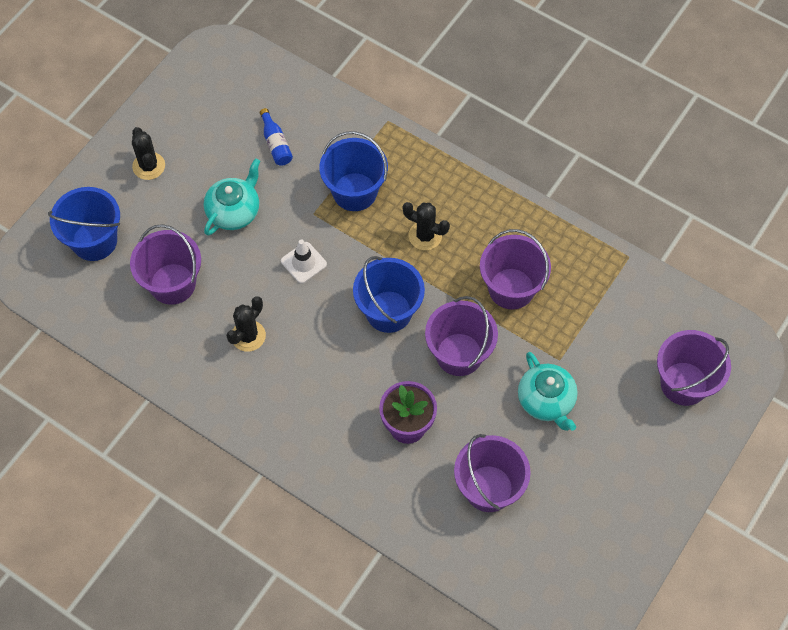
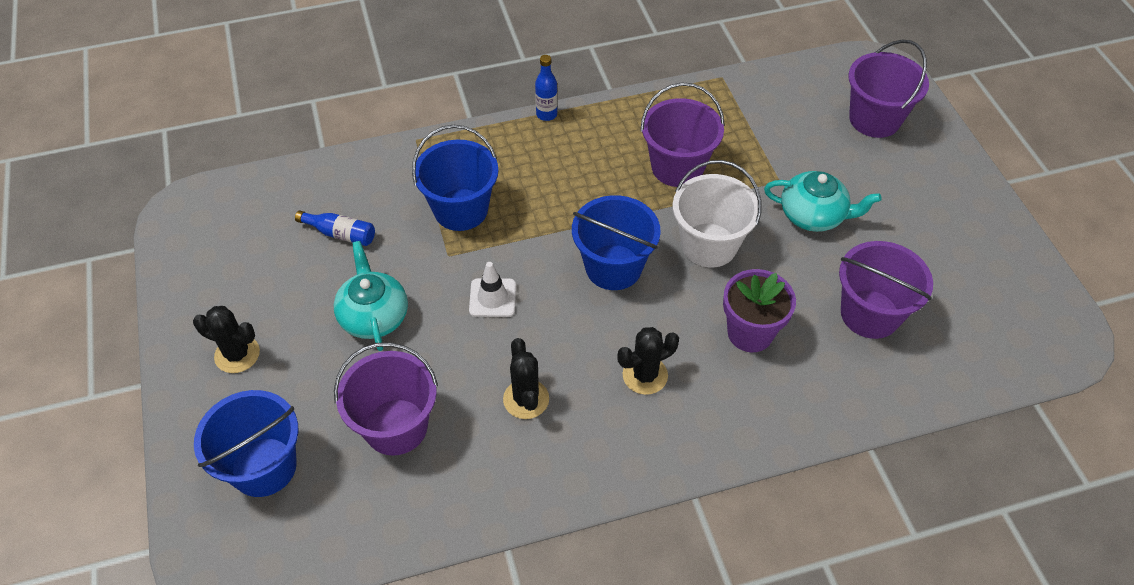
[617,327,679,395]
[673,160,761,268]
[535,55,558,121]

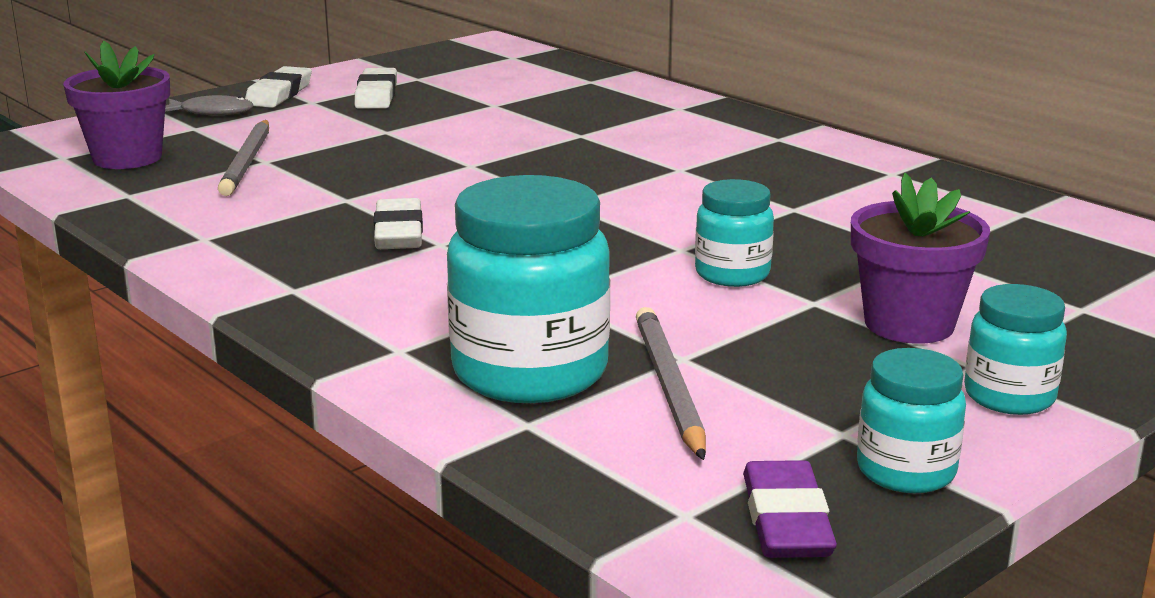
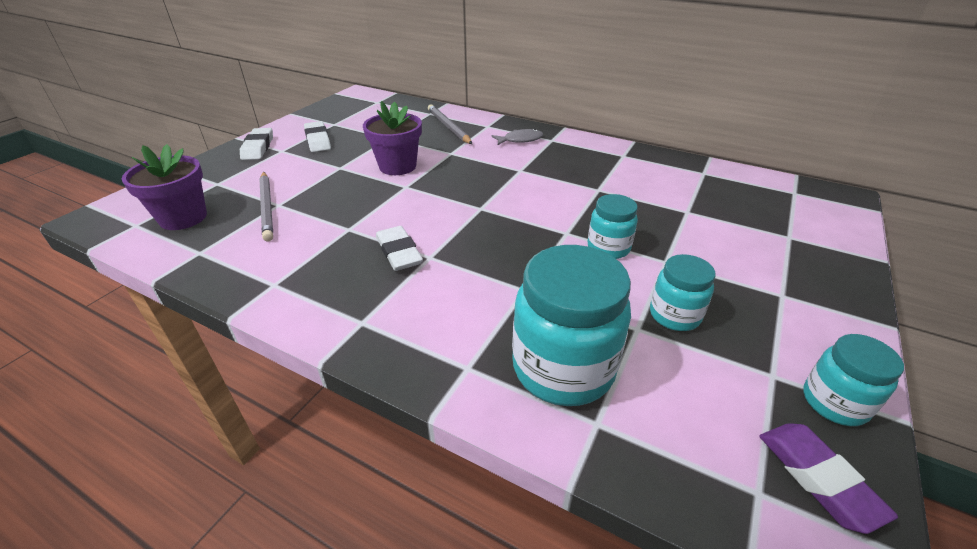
[492,129,543,145]
[428,104,472,144]
[363,101,422,175]
[650,254,716,331]

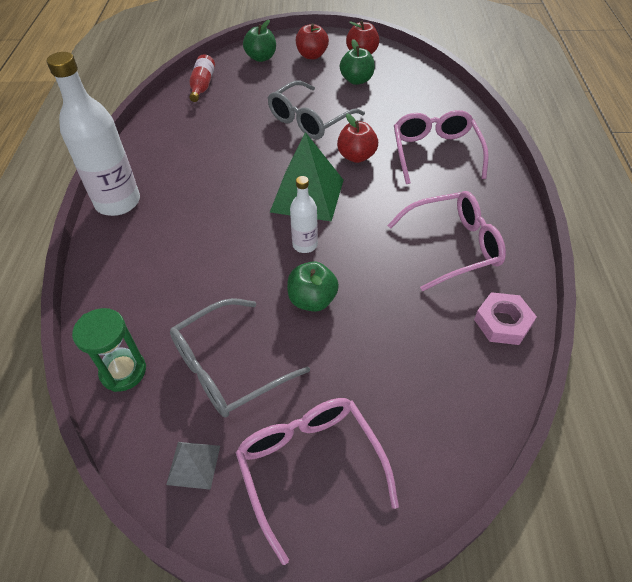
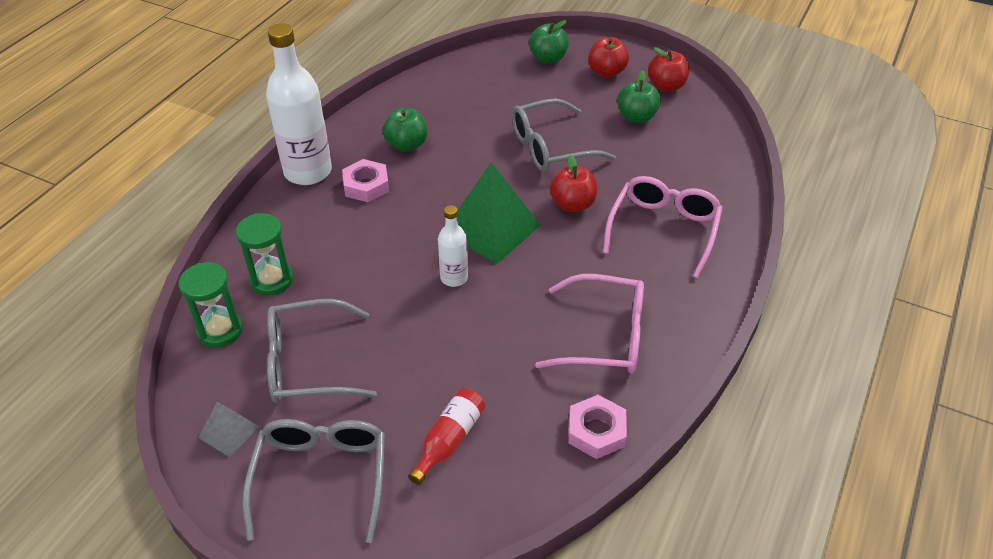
[408,388,485,485]
[242,419,385,543]
[383,108,427,152]
[236,213,293,295]
[342,159,389,202]

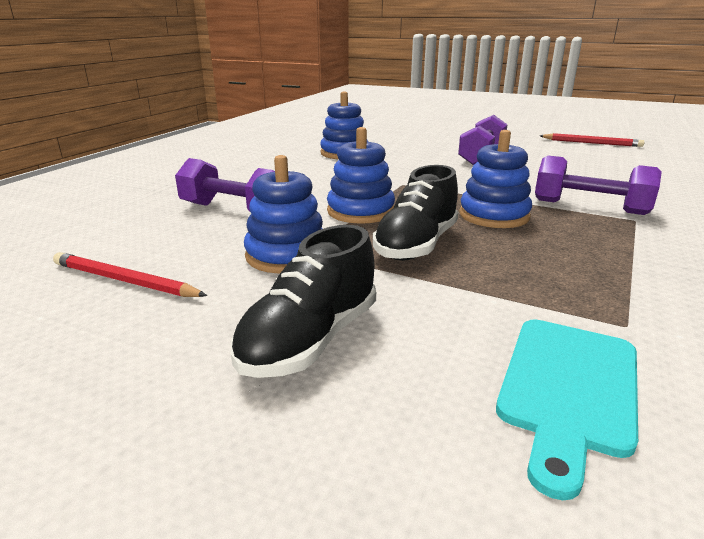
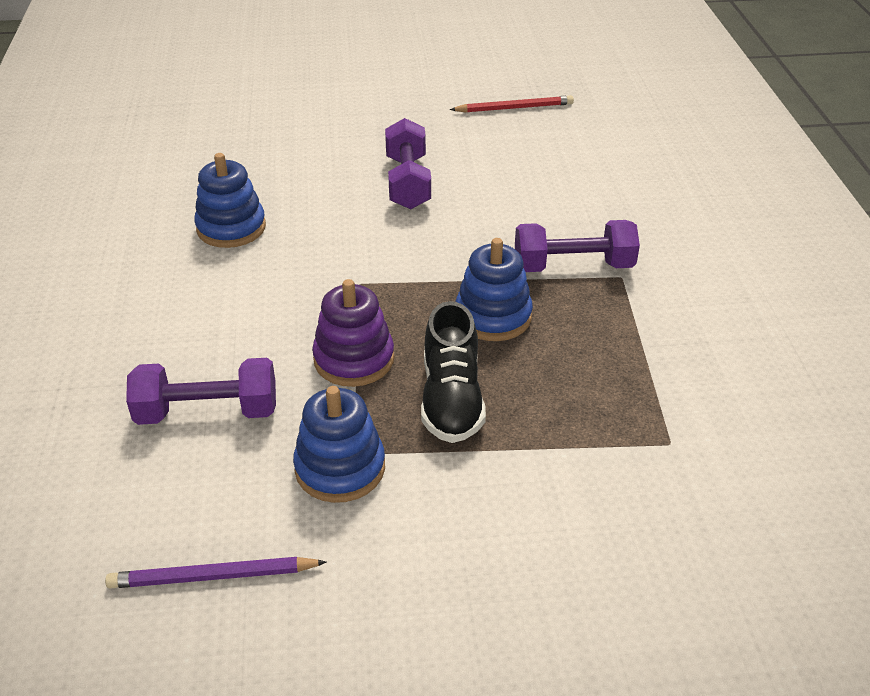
[105,557,327,589]
[231,225,376,378] (first image)
[312,279,394,387]
[496,320,638,500] (first image)

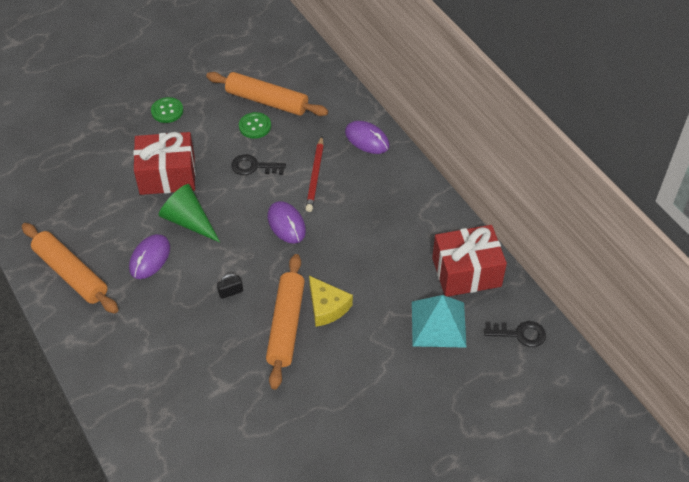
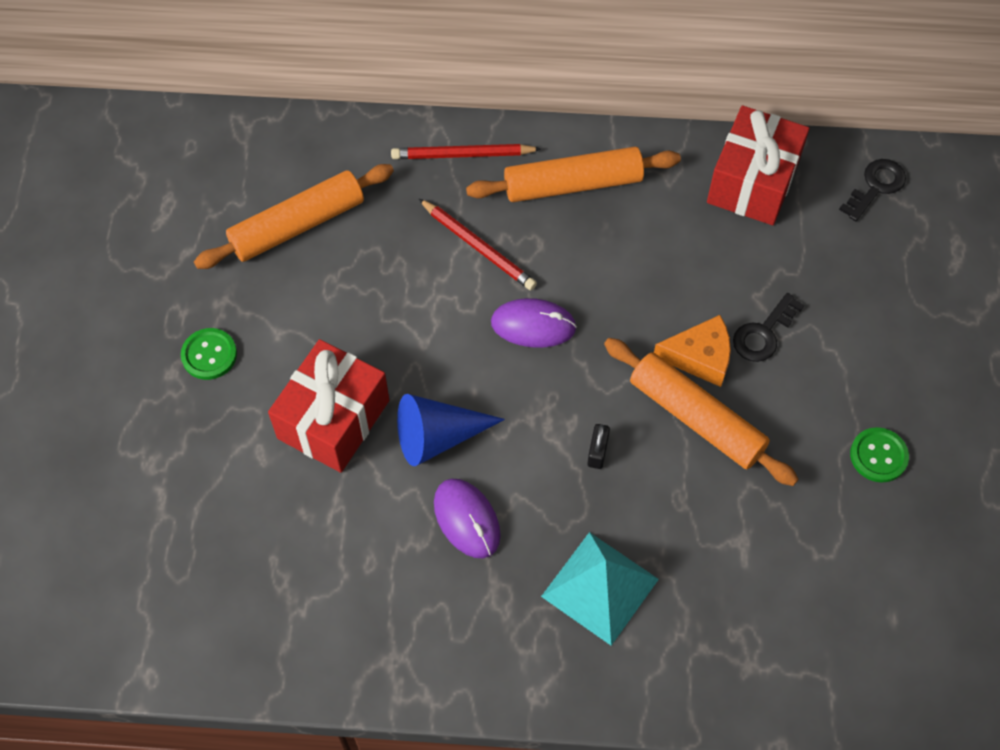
[466,147,681,202]
[397,394,505,466]
[733,293,805,362]
[850,427,909,483]
[654,315,731,387]
[391,144,541,159]
[541,532,659,646]

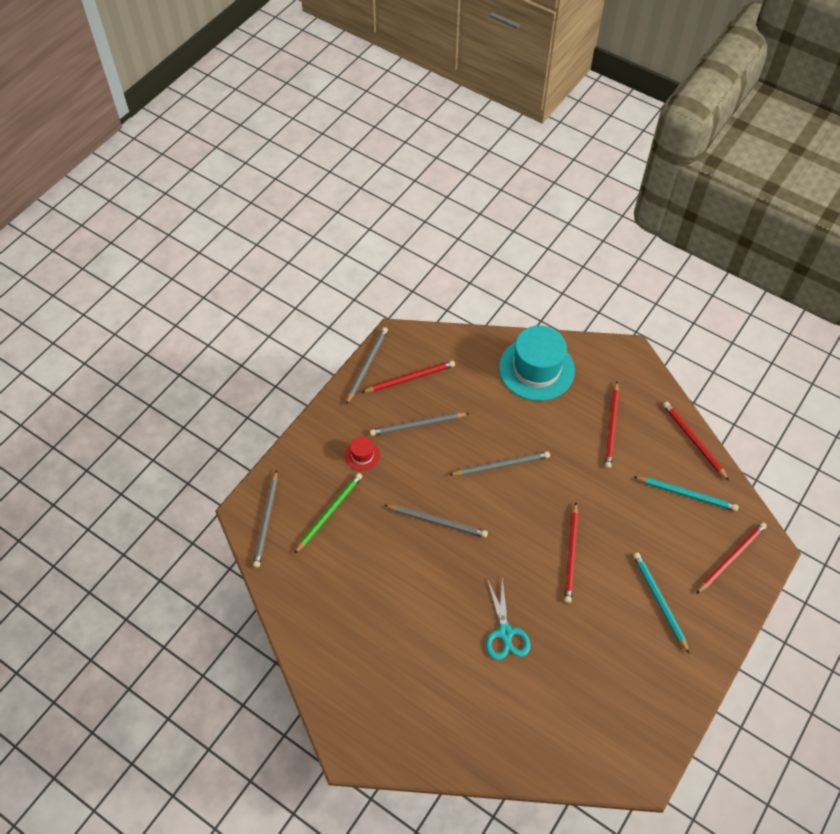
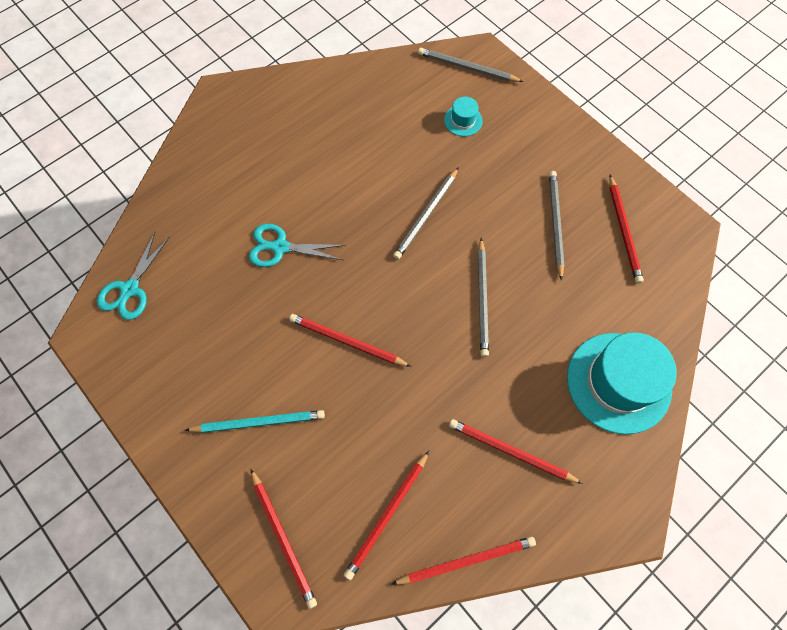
[444,97,483,136]
[345,436,380,471] (first image)
[346,327,388,404] (first image)
[344,451,429,580]
[97,232,170,320]

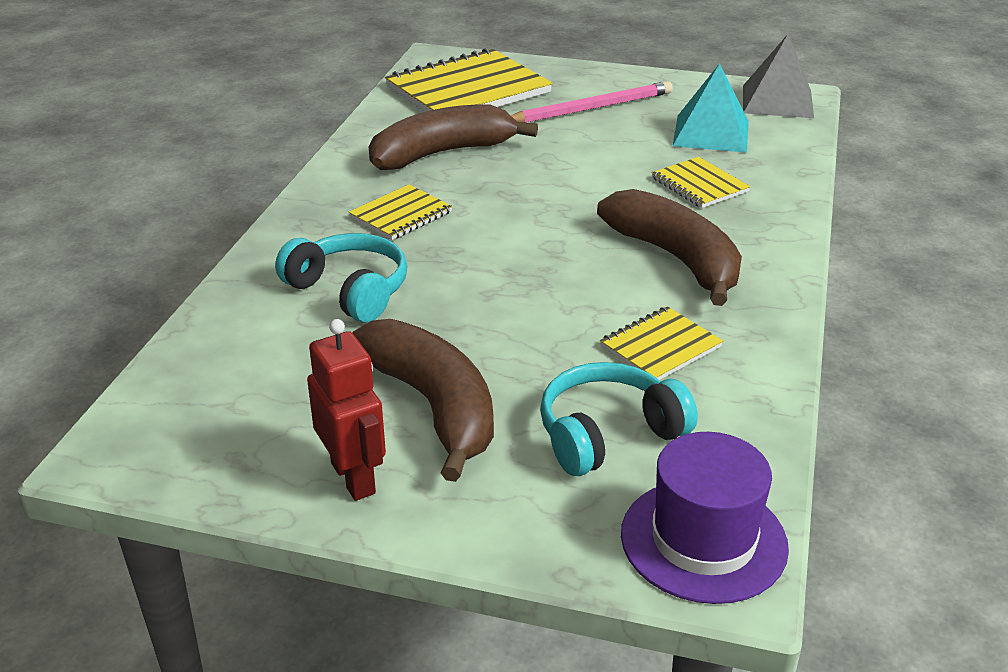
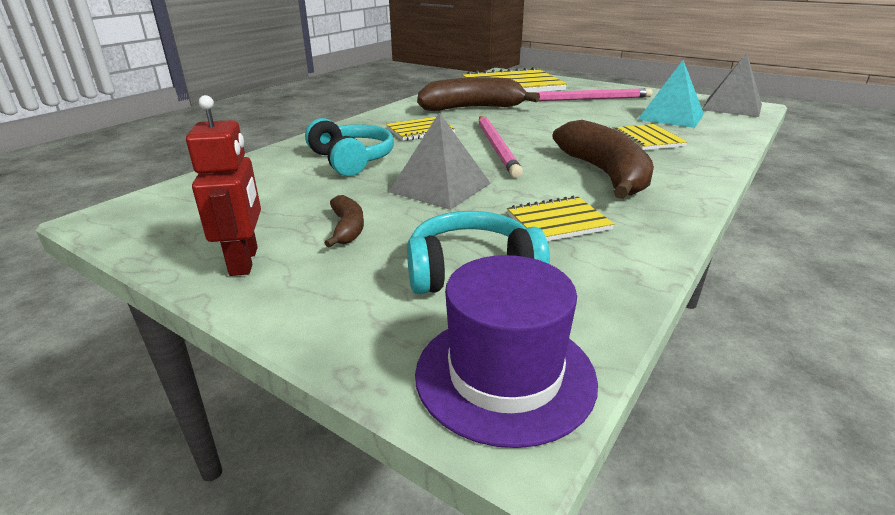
[325,195,364,248]
[389,112,491,210]
[479,116,523,178]

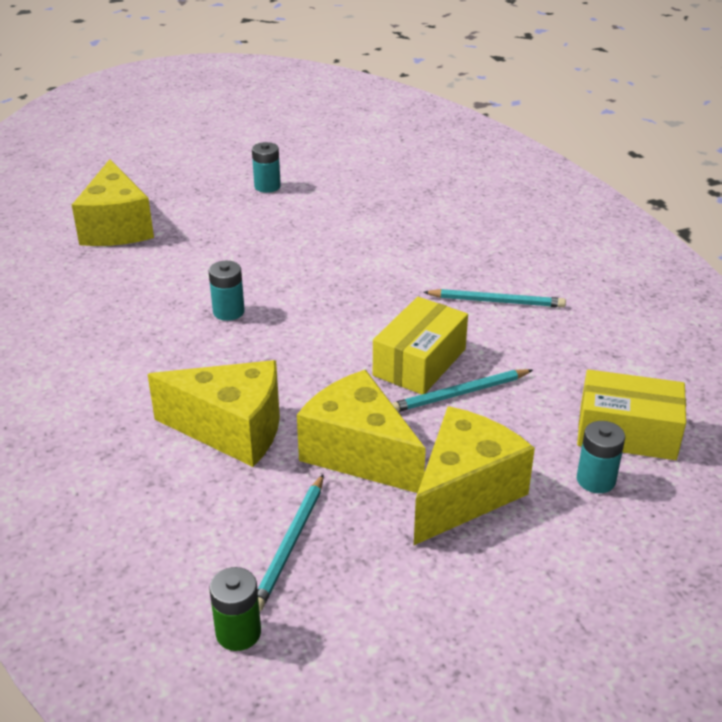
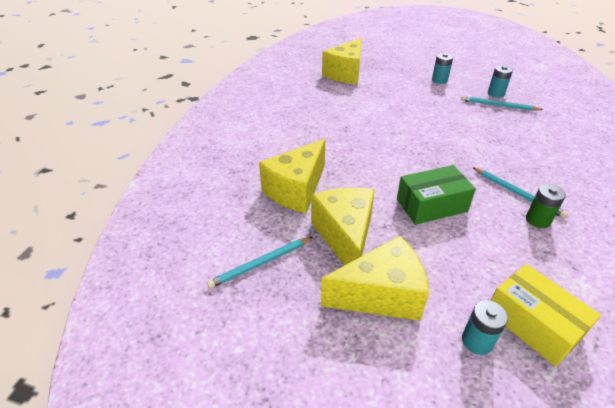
[259,139,325,213]
[488,65,513,98]
[526,184,566,228]
[397,165,476,225]
[461,96,543,111]

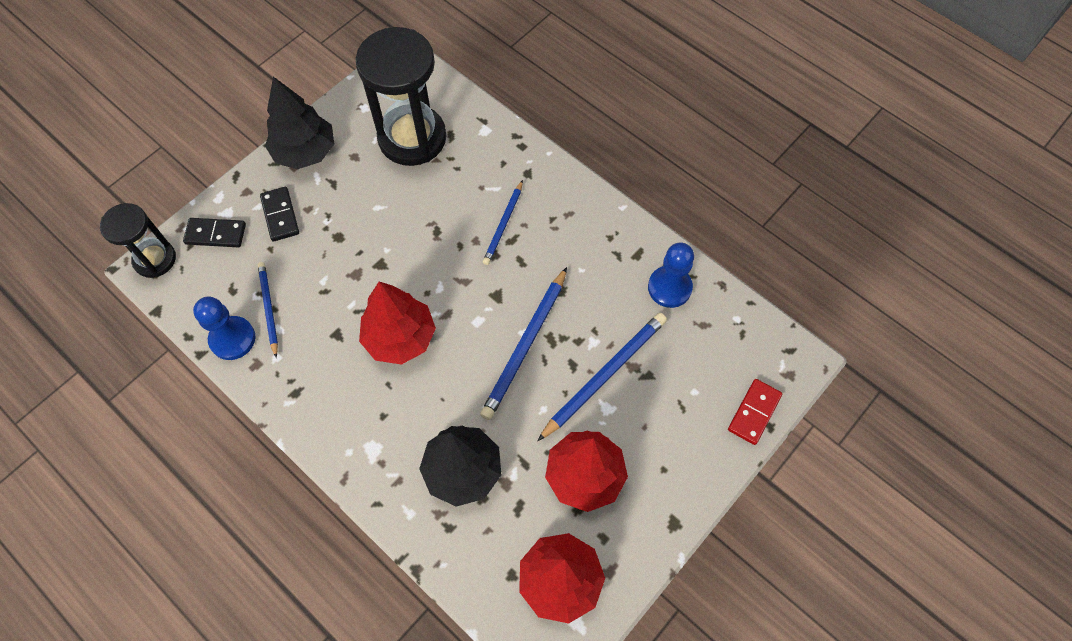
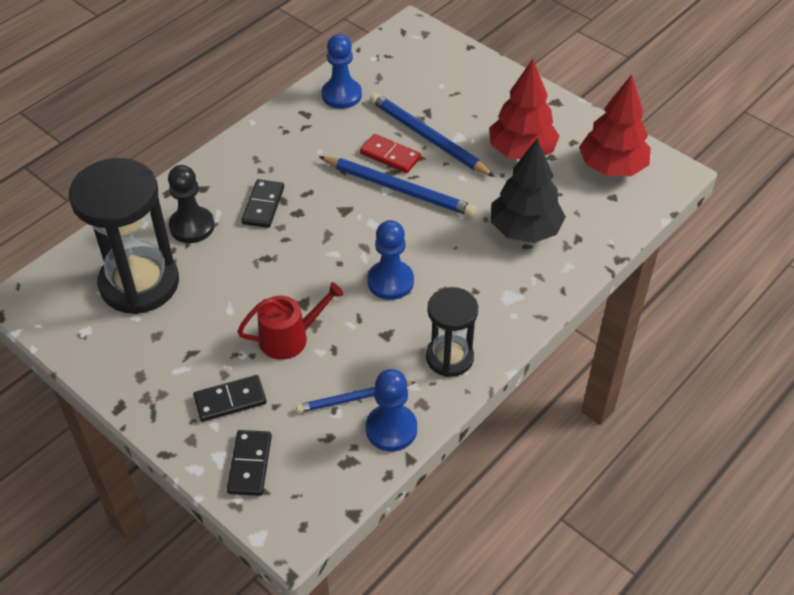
[426,287,478,377]
[265,77,334,169] (first image)
[367,220,414,300]
[241,179,284,228]
[360,134,421,173]
[168,165,214,243]
[237,282,343,360]

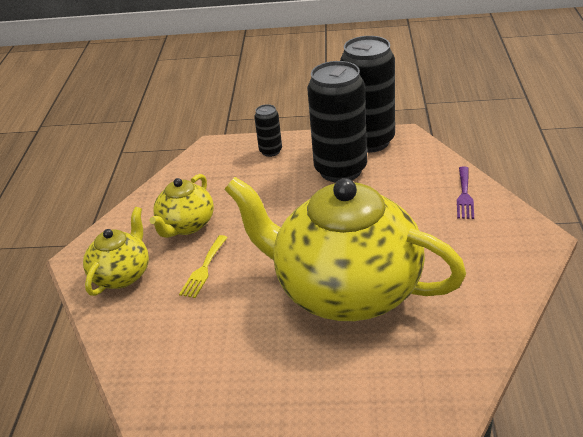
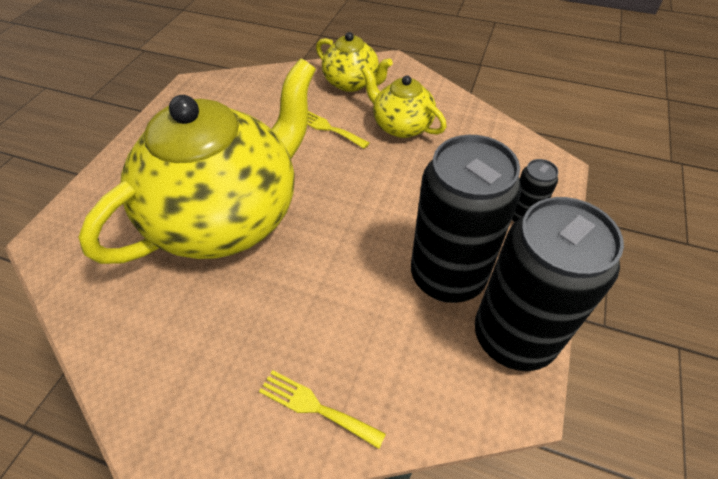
[259,370,386,449]

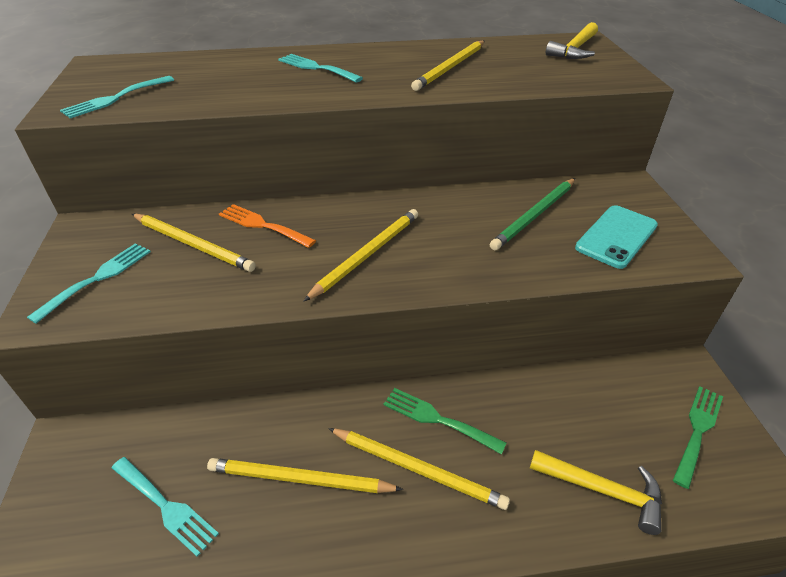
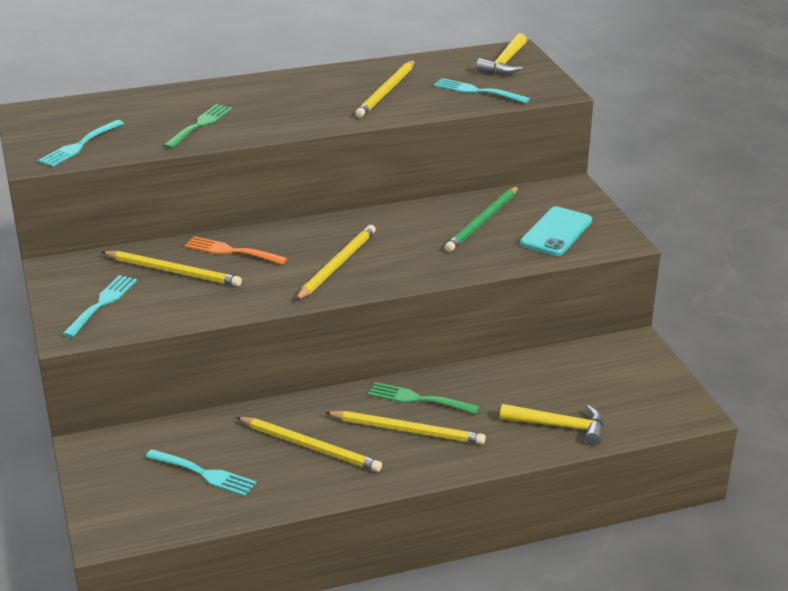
[236,417,382,472]
[434,78,530,103]
[163,104,232,149]

